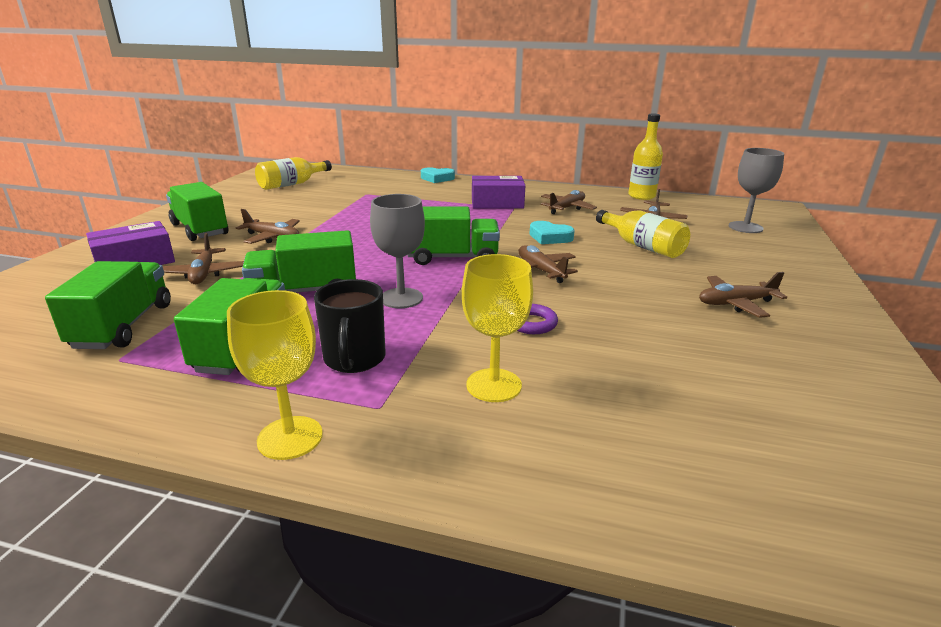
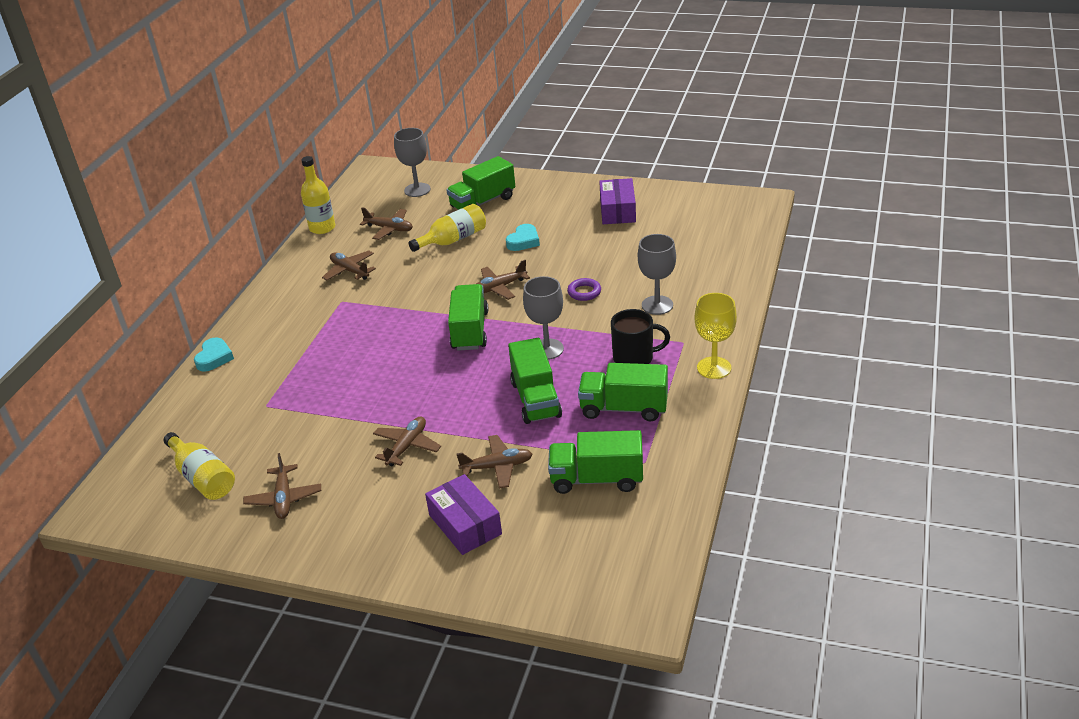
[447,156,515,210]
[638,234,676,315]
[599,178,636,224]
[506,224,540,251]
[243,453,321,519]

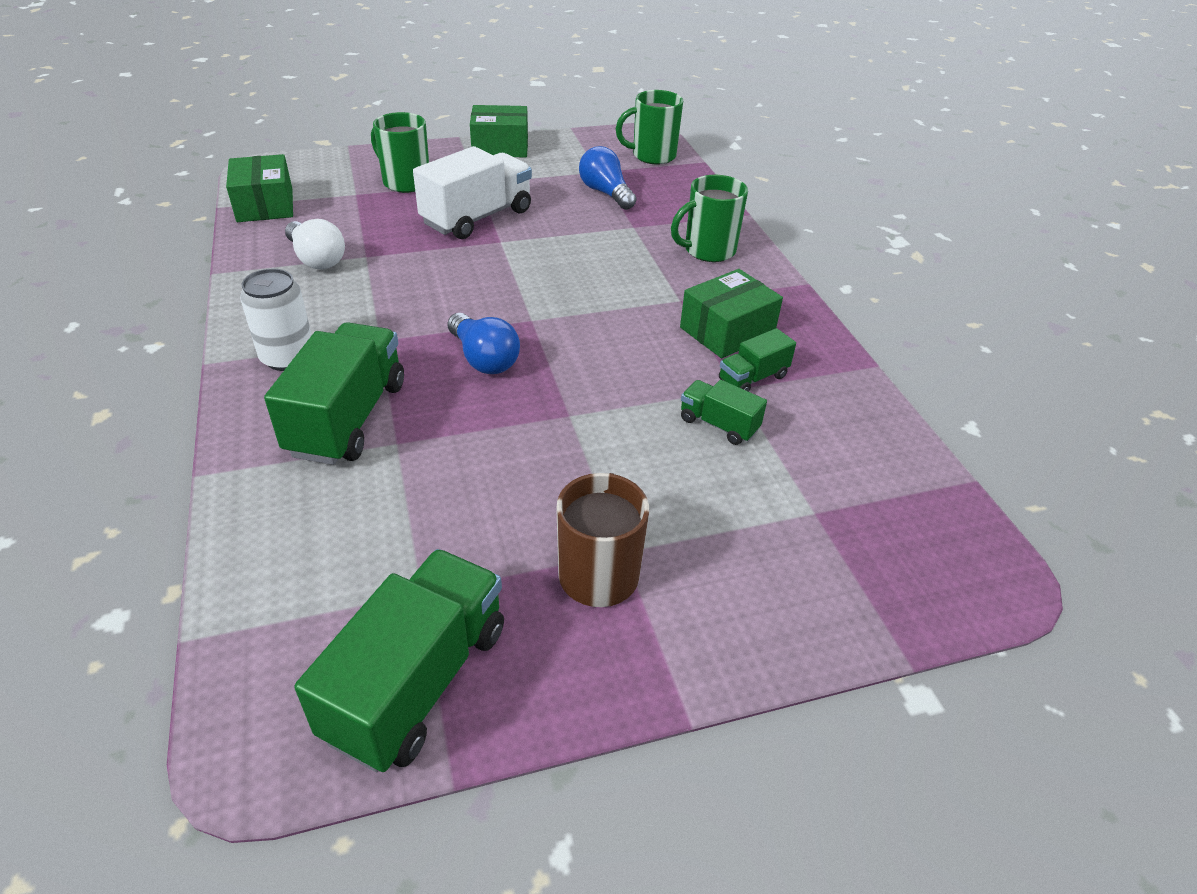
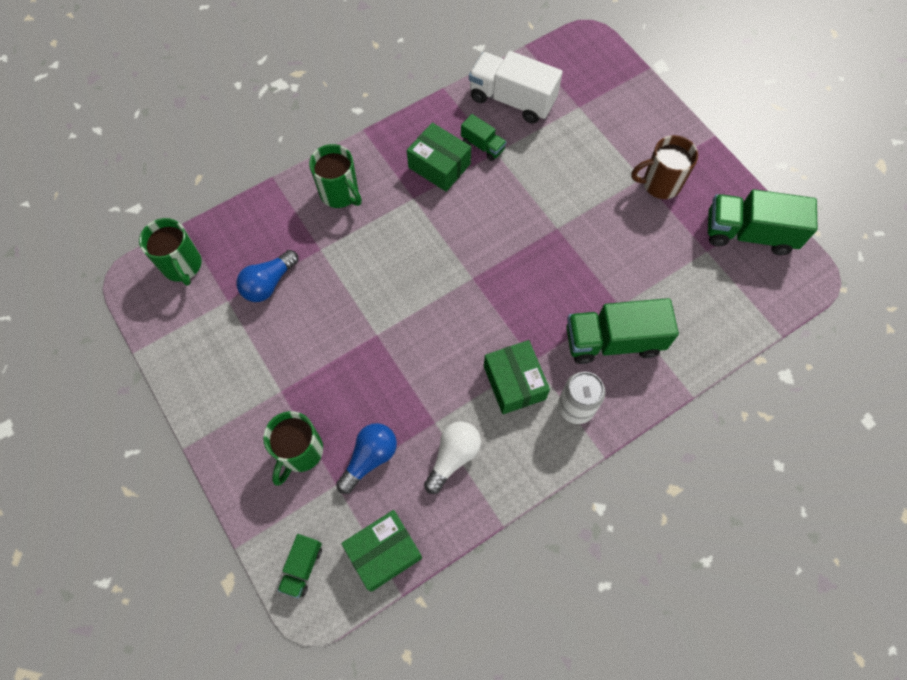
[469,51,563,124]
[336,423,397,494]
[484,340,550,414]
[278,534,322,598]

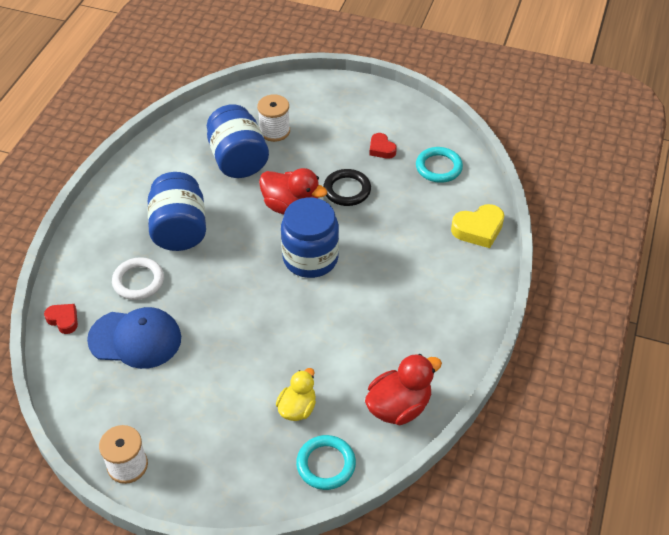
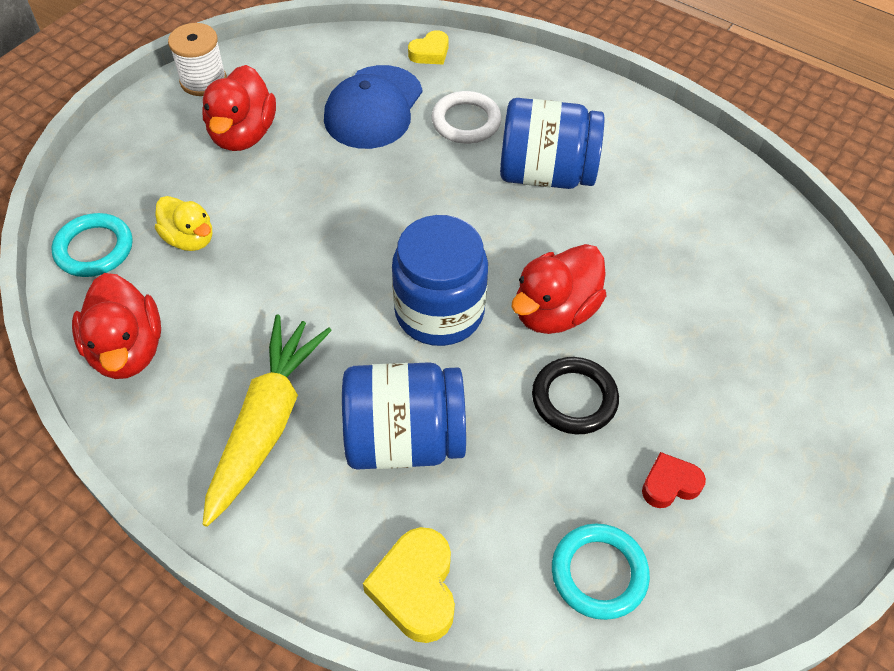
[408,30,449,64]
[342,362,466,470]
[257,95,290,142] (first image)
[203,65,276,151]
[203,315,332,527]

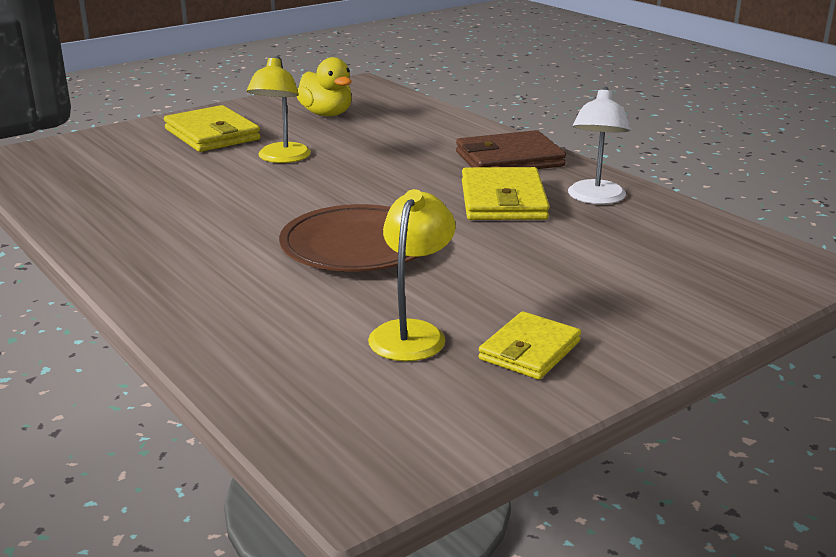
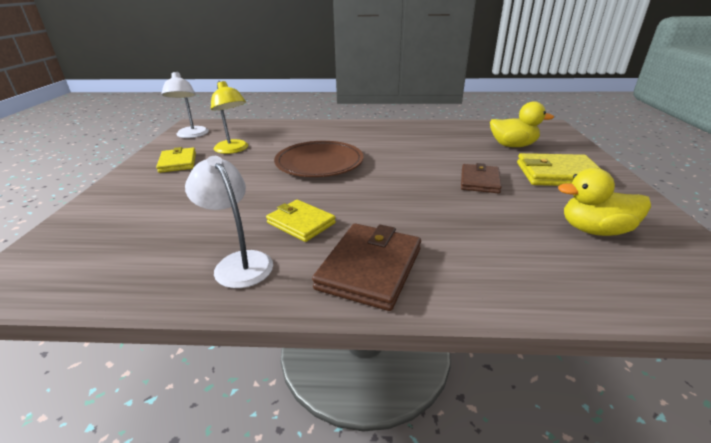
[461,163,502,193]
[266,200,336,242]
[161,71,209,138]
[490,101,554,147]

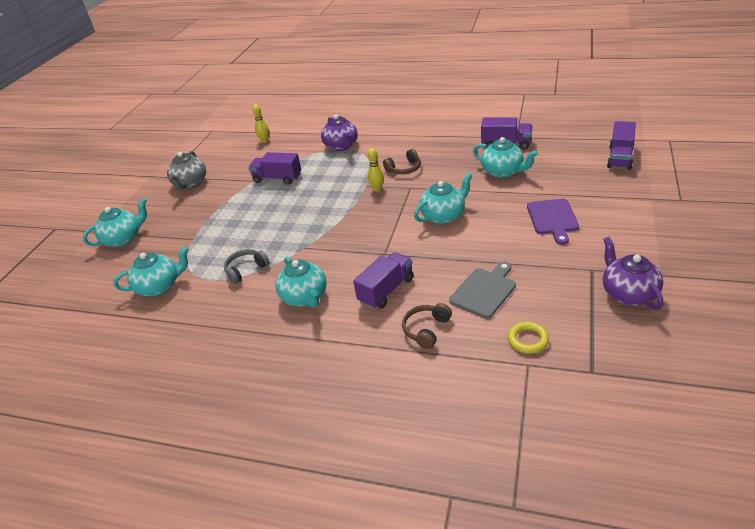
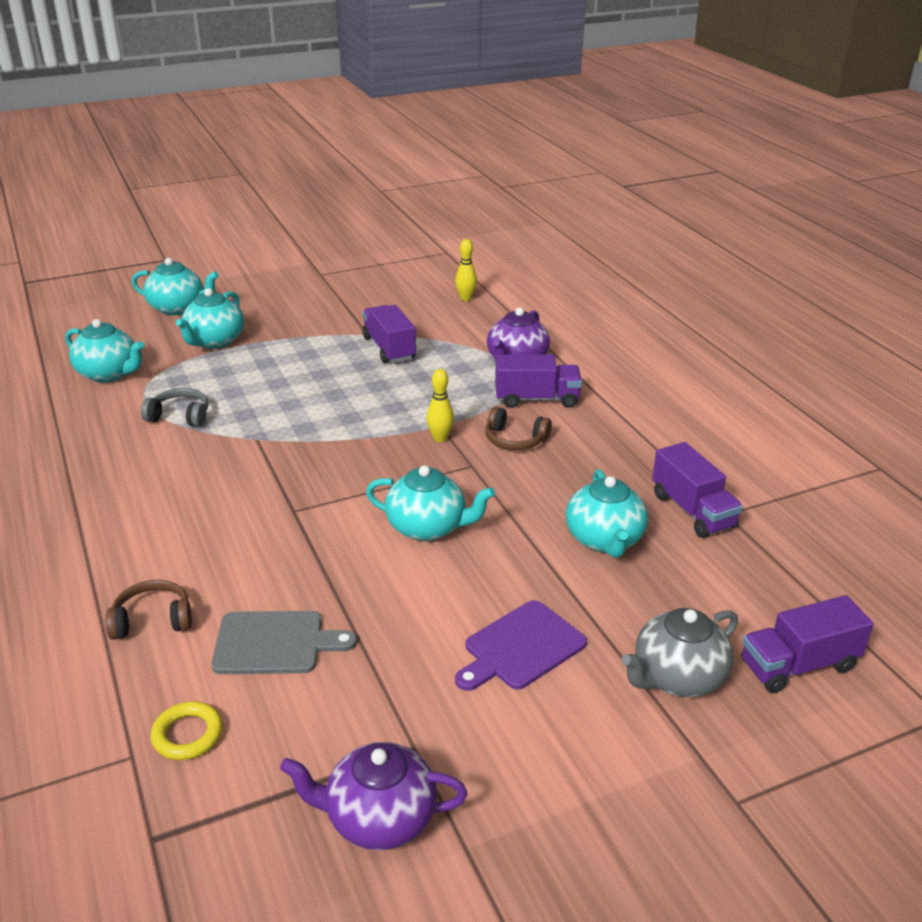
[622,608,738,697]
[176,288,244,349]
[495,355,582,408]
[280,742,467,850]

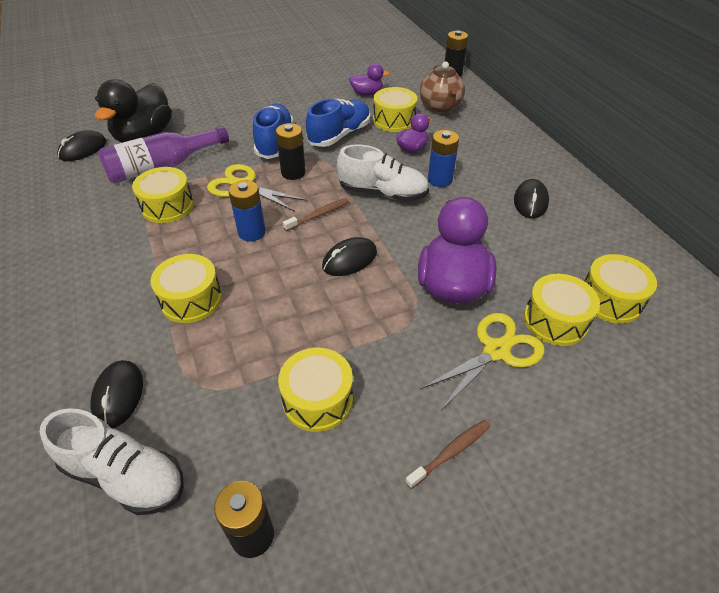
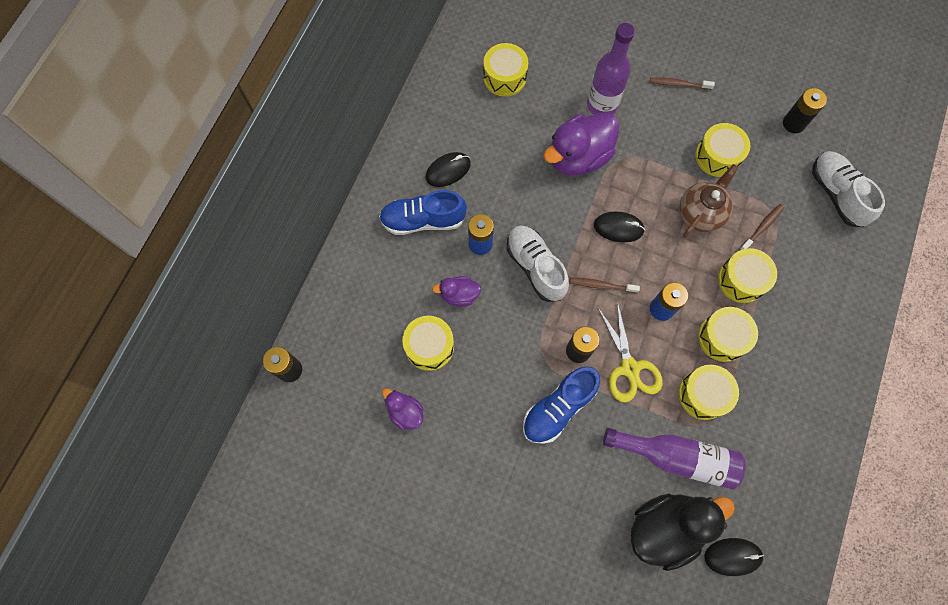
[90,360,143,428] (first image)
[379,190,467,235]
[680,164,739,238]
[587,23,635,115]
[698,307,758,362]
[740,204,784,250]

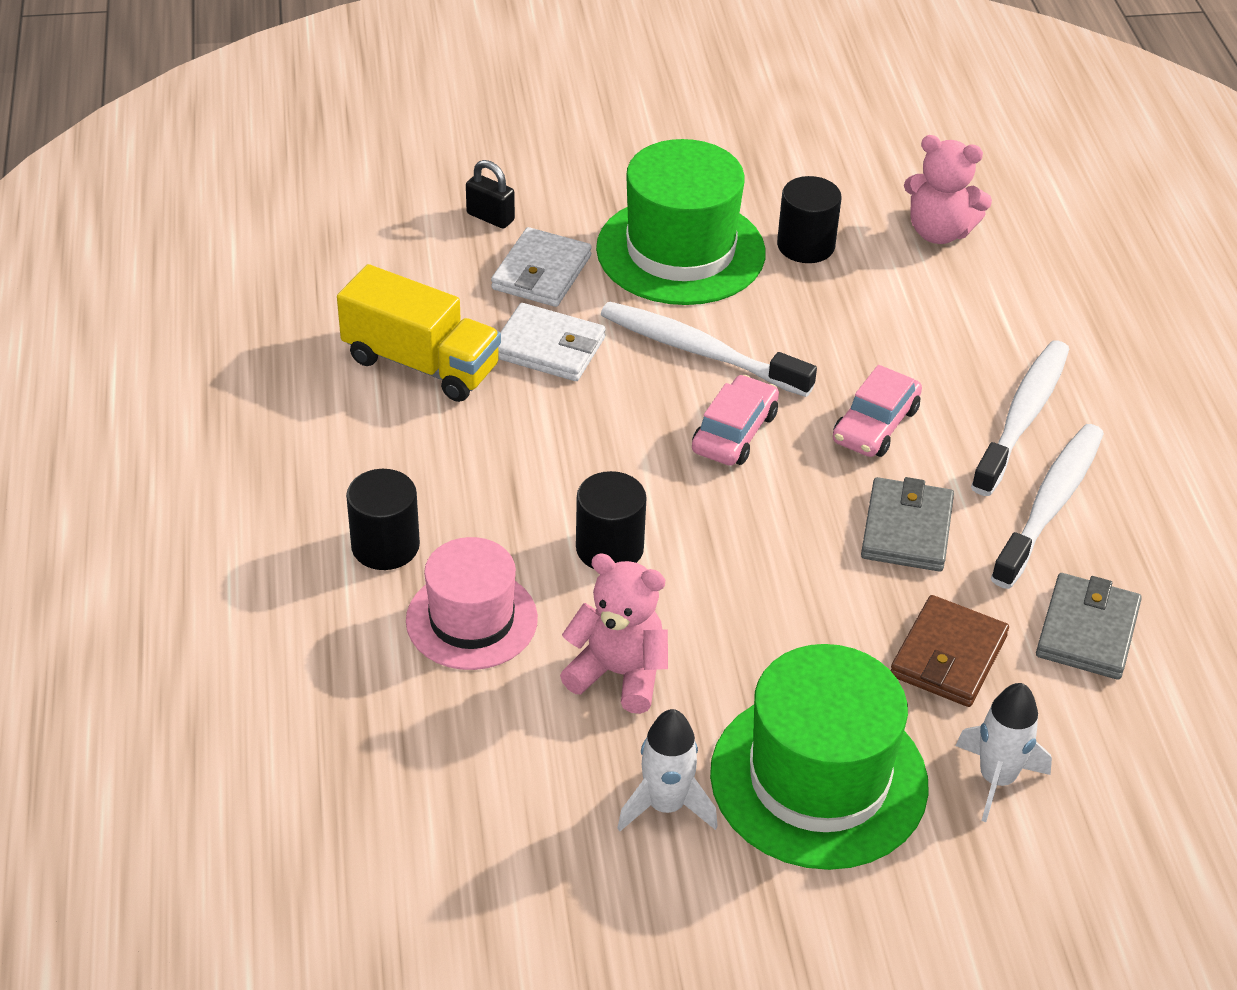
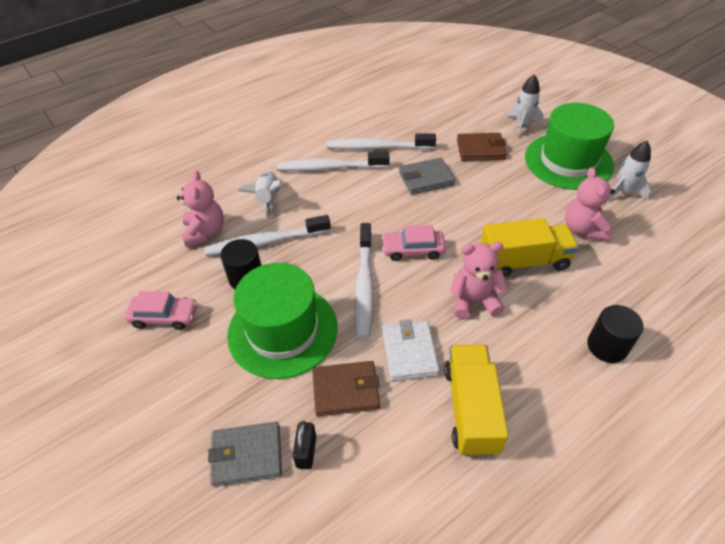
[406,537,538,670] (first image)
[313,361,380,416]
[481,218,579,277]
[125,291,197,330]
[208,422,282,487]
[204,215,331,256]
[238,172,281,220]
[450,242,509,319]

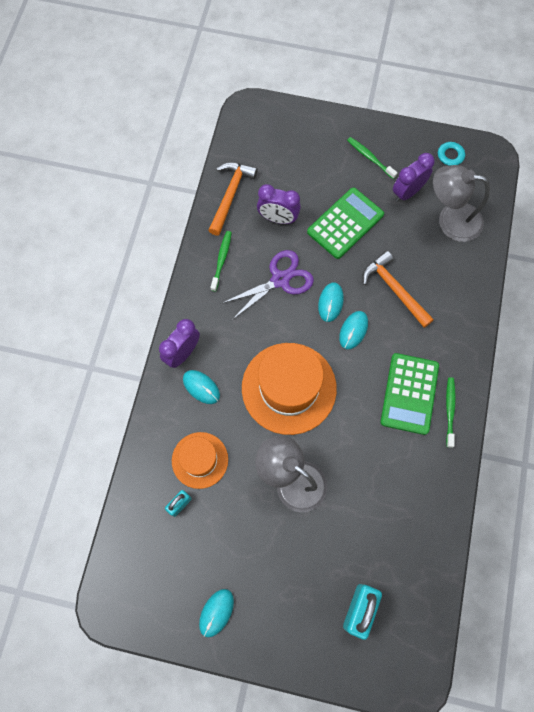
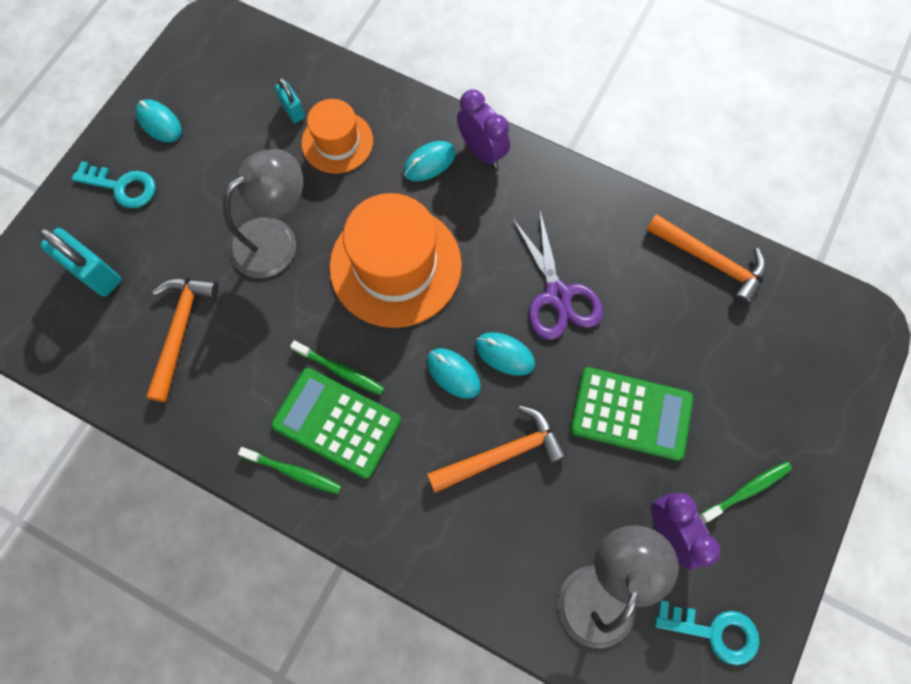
[290,340,384,395]
[257,184,301,224] (first image)
[570,367,694,461]
[72,161,156,208]
[146,278,219,402]

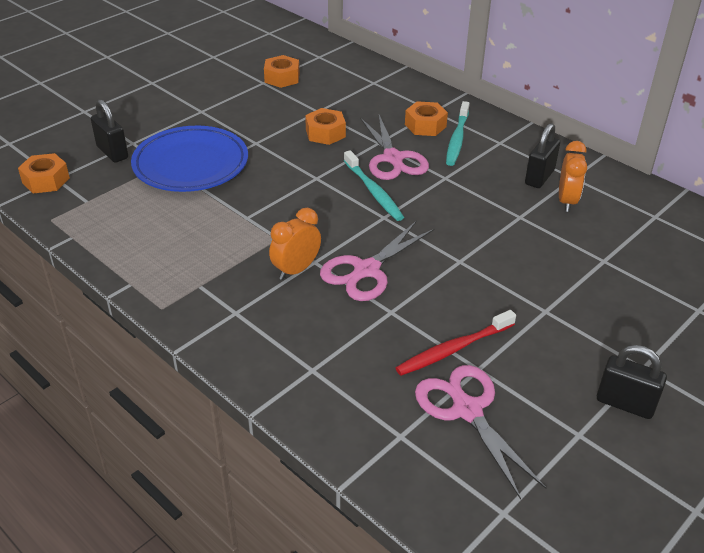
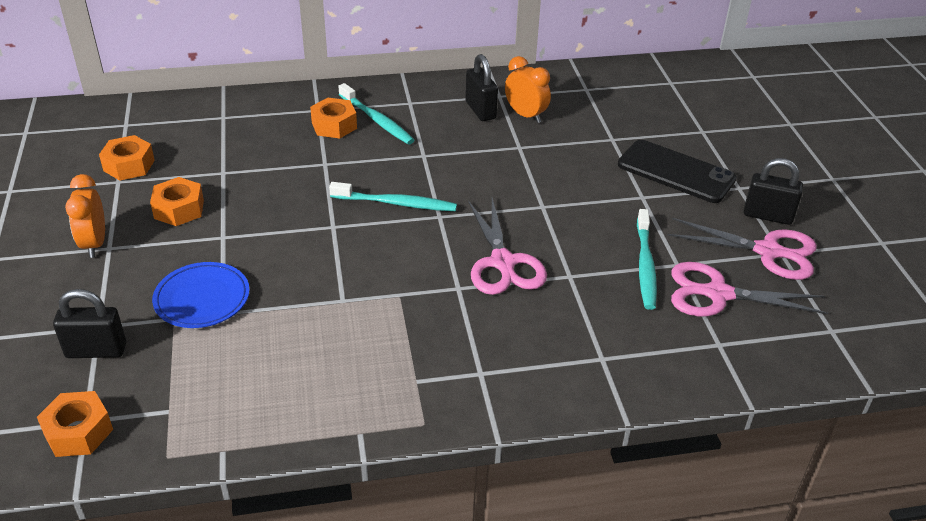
[152,262,250,328]
[65,174,105,258]
[150,177,204,226]
[668,218,817,280]
[637,209,657,310]
[744,158,803,225]
[618,140,737,203]

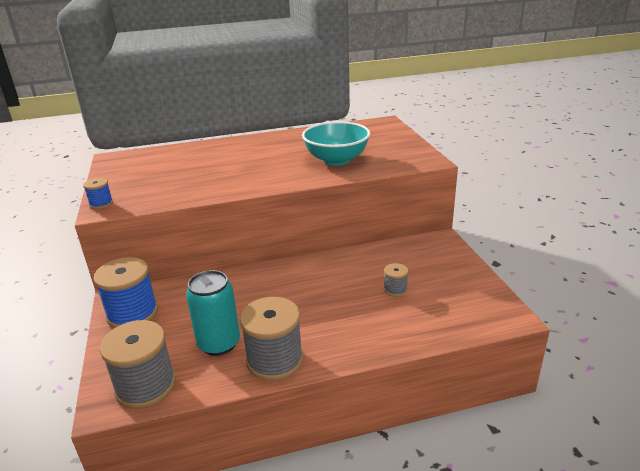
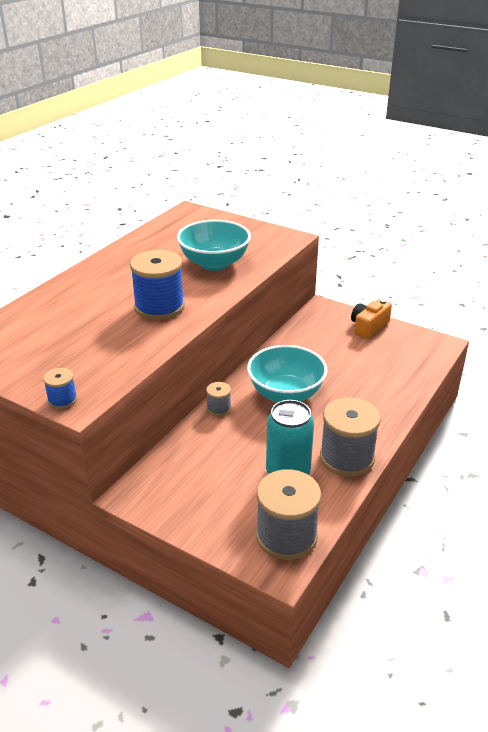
[130,250,185,320]
[206,382,231,416]
[247,345,327,402]
[351,299,392,339]

